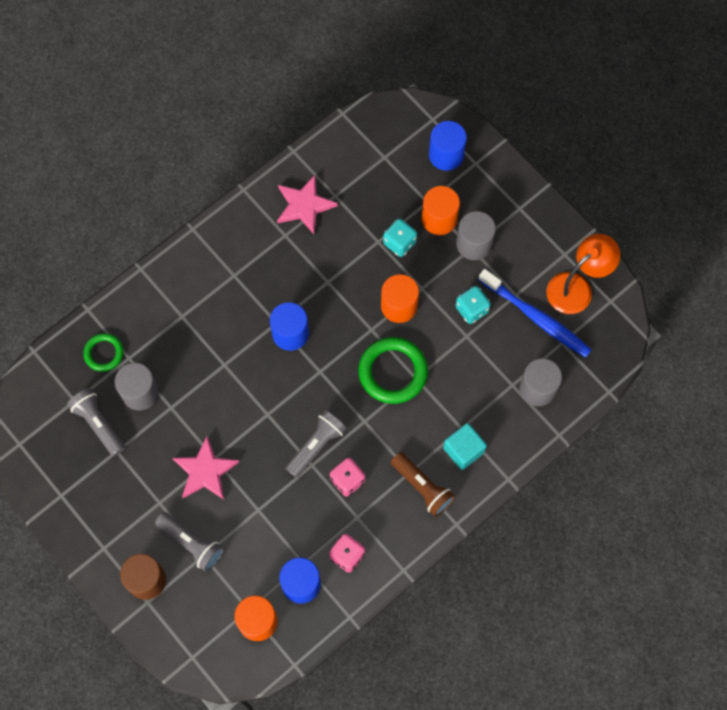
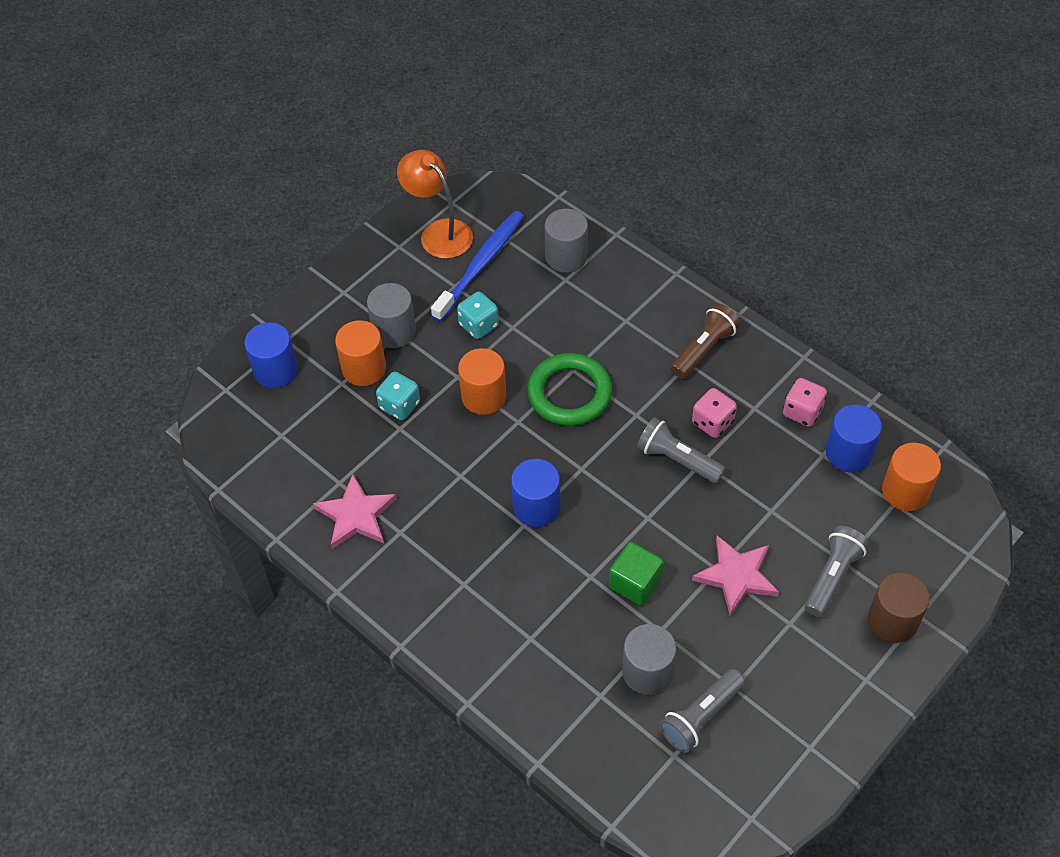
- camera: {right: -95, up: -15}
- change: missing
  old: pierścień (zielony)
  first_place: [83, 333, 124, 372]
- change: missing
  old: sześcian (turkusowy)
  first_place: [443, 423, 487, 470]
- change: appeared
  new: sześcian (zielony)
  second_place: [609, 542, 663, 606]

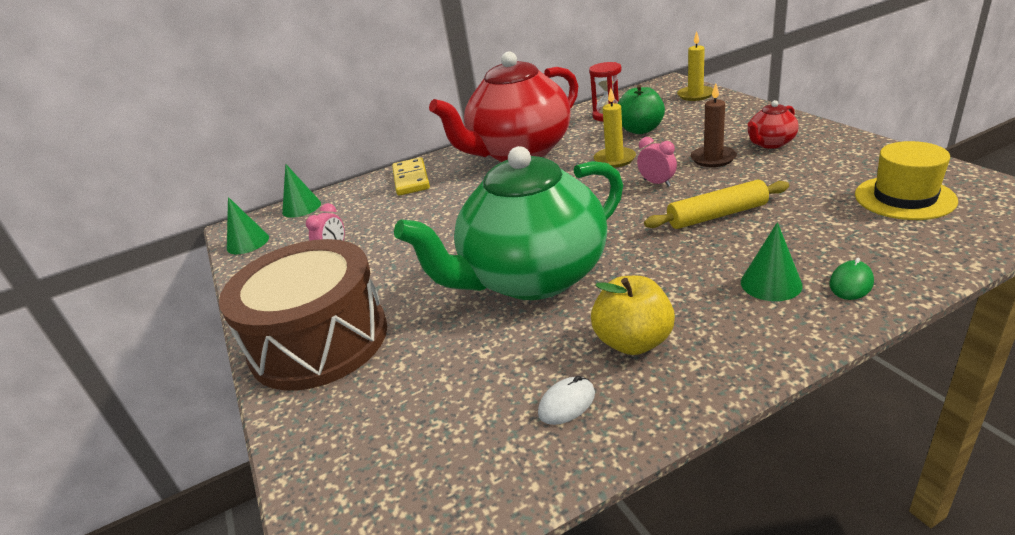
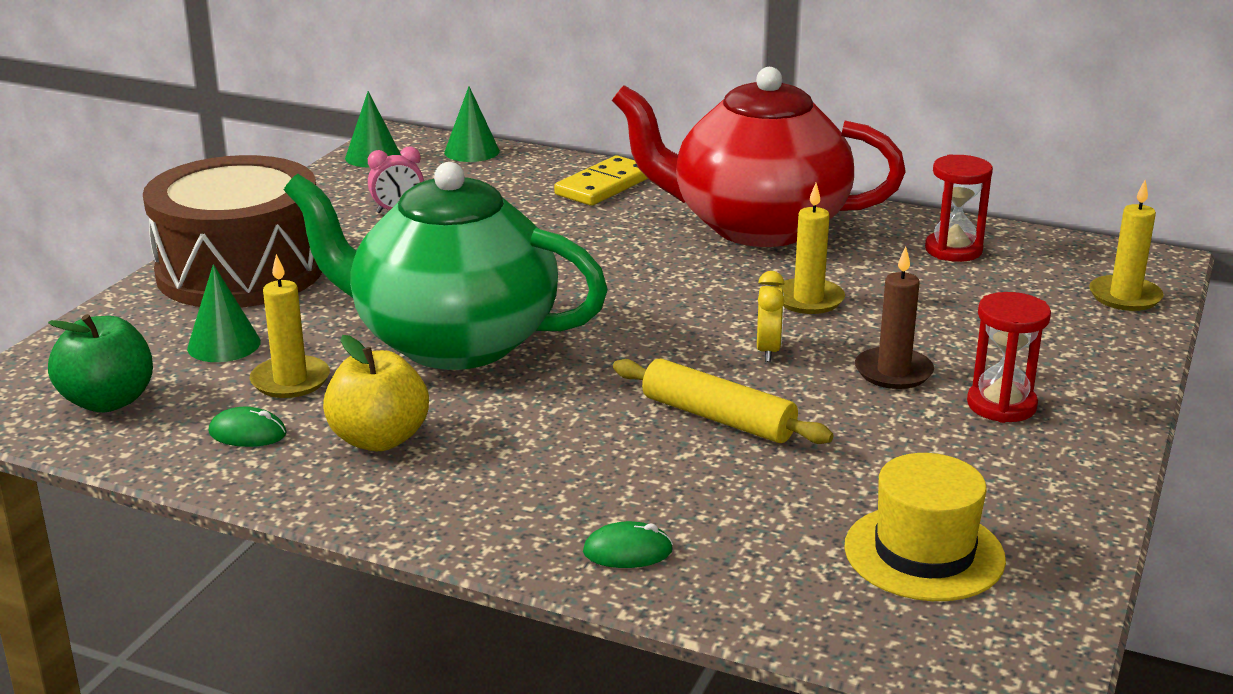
- camera: {right: 45, up: -5}
- change: colour
  old: myszka (biały)
  new: myszka (zielony)
  first_place: [538, 376, 595, 425]
  second_place: [209, 407, 287, 447]
- change: relocated
  old: jabłko (zielony)
  first_place: [618, 85, 665, 134]
  second_place: [48, 314, 153, 412]
- change: colour
  old: budzik (różowy)
  new: budzik (żółty)
  first_place: [637, 137, 677, 187]
  second_place: [757, 271, 784, 362]
- change: relocated
  old: stożek (zielony)
  first_place: [741, 222, 803, 301]
  second_place: [187, 264, 261, 362]
- change: exchanged
  old: imbryk (czerwony)
  new: klepsydra (czerwony)
  first_place: [748, 100, 798, 149]
  second_place: [967, 292, 1051, 423]
- change: appeared
  new: świeca (żółty)
  second_place: [250, 254, 330, 398]

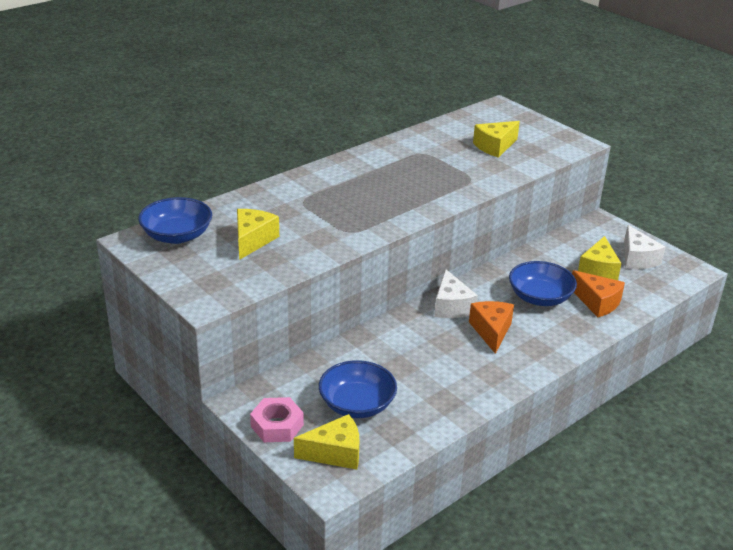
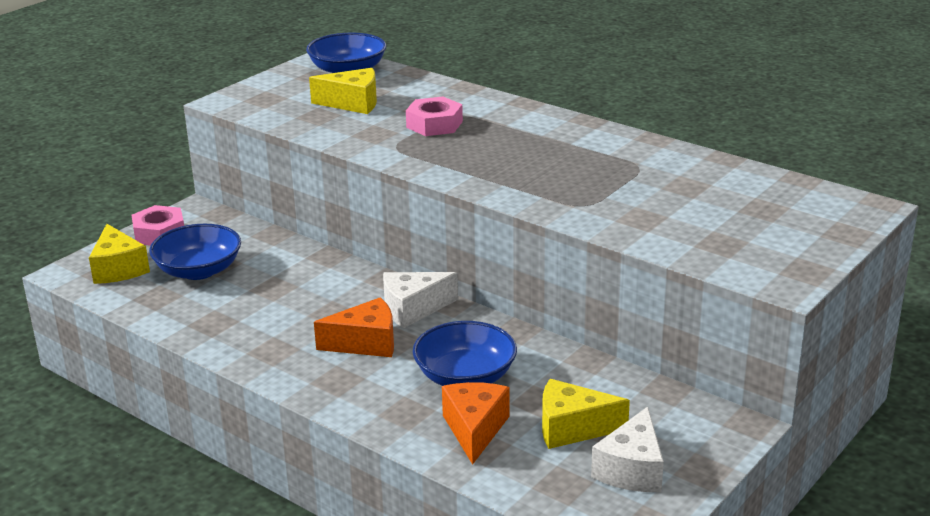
- camera: {right: 80, up: -5}
- change: missing
  old: ser (żółty)
  first_place: [473, 121, 520, 158]
- change: spun
  old: ser (pomarańczowy)
  first_place: [572, 270, 625, 317]
  second_place: [442, 382, 510, 465]
  degrees: 150
- change: spun
  old: ser (biały)
  first_place: [624, 225, 666, 269]
  second_place: [591, 407, 664, 492]
  degrees: -45
- change: appeared
  new: nakrętka (różowy)
  second_place: [406, 97, 463, 136]

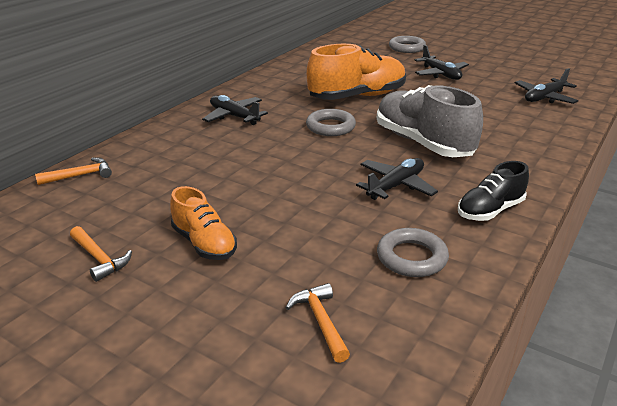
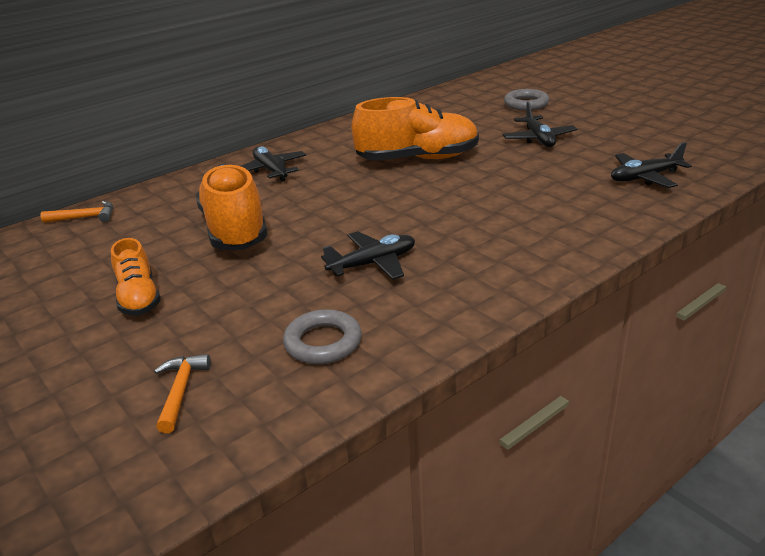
- camera: {right: 20, up: 0}
- change: missing
  old: młotek (pomarańczowy)
  first_place: [70, 226, 132, 282]
- change: missing
  old: pierścień (szary)
  first_place: [306, 109, 356, 136]
- change: missing
  old: but (szary)
  first_place: [377, 85, 483, 157]
- change: missing
  old: but (czarny)
  first_place: [458, 161, 529, 221]
- change: appeared
  new: but (pomarańczowy)
  second_place: [196, 164, 268, 250]

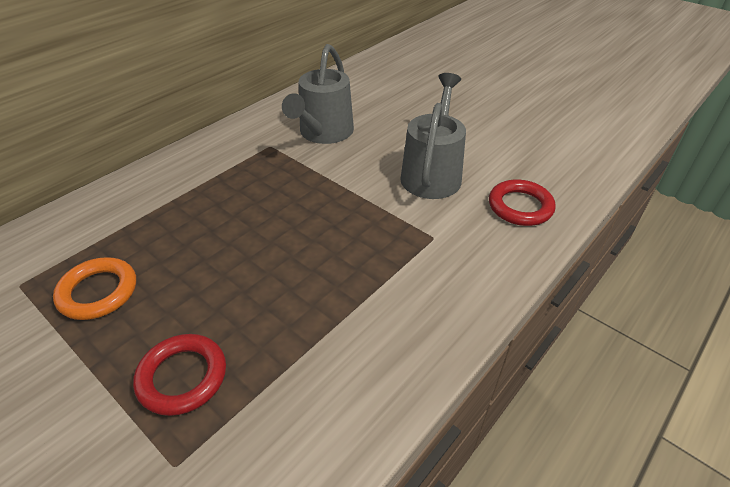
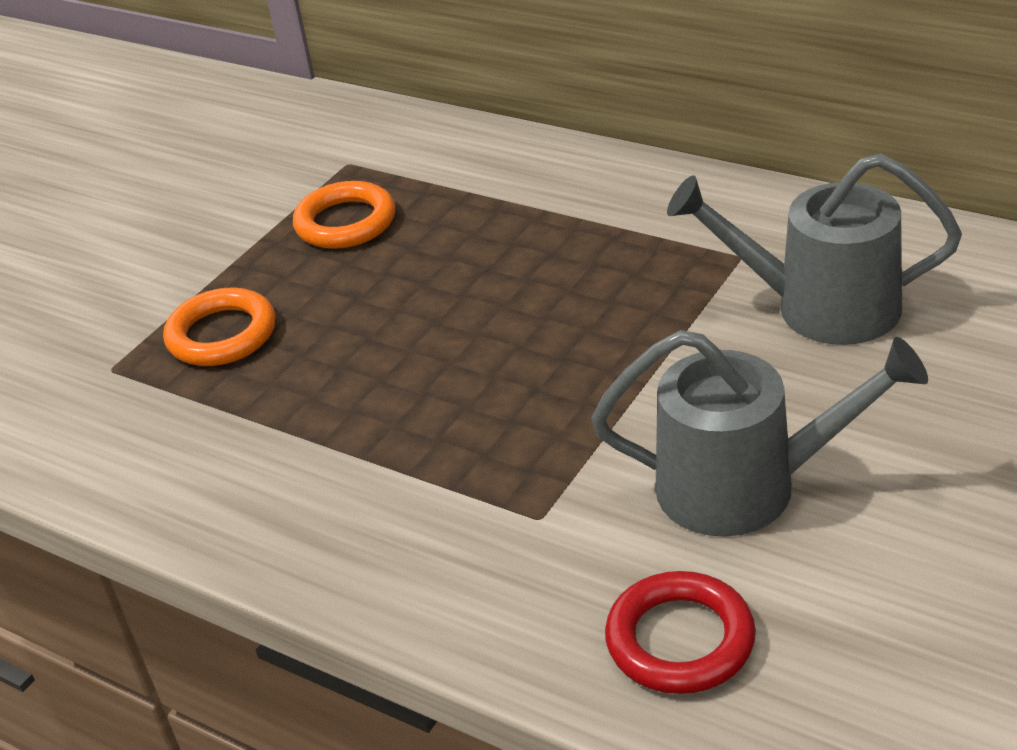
- camera: {right: 85, up: -5}
- change: colour
  old: pierścień (czerwony)
  new: pierścień (pomarańczowy)
  first_place: [133, 334, 226, 416]
  second_place: [163, 288, 275, 366]

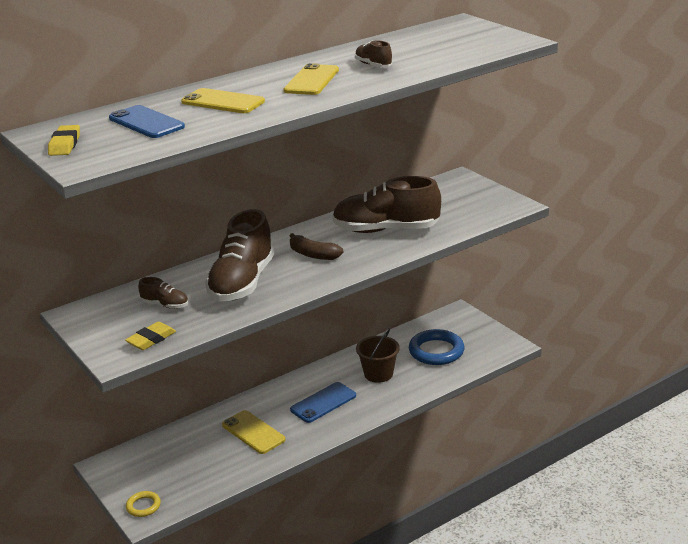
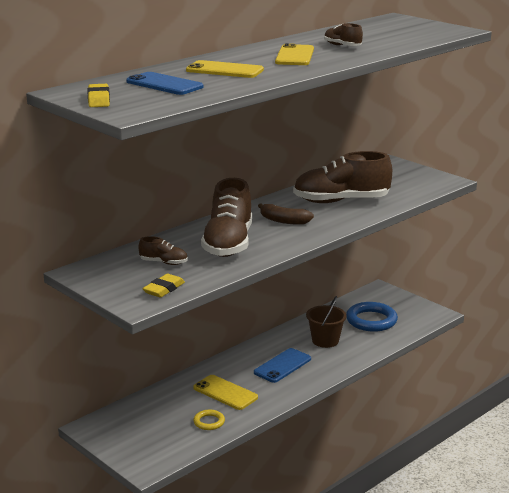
- camera: {right: -10, up: -5}
- change: relocated
  old: pierścień (żółty)
  first_place: [126, 491, 161, 517]
  second_place: [193, 410, 225, 430]

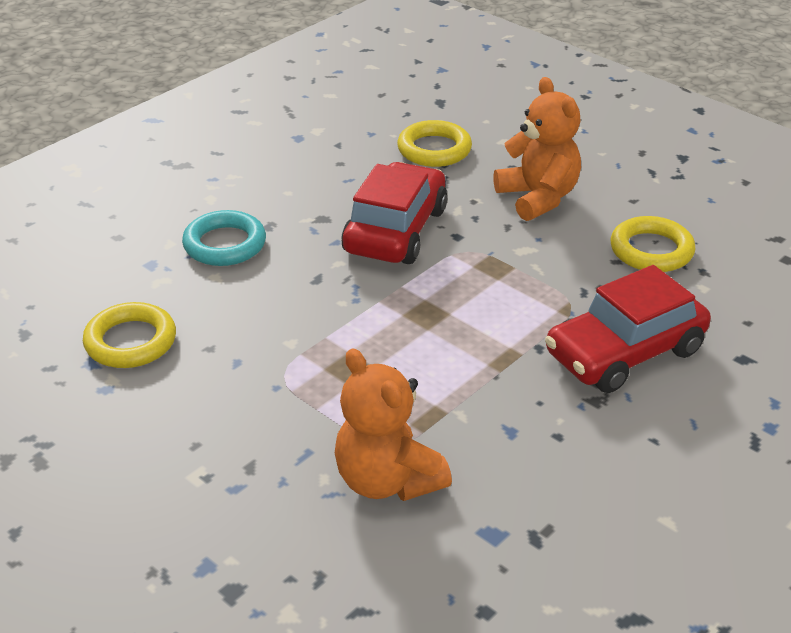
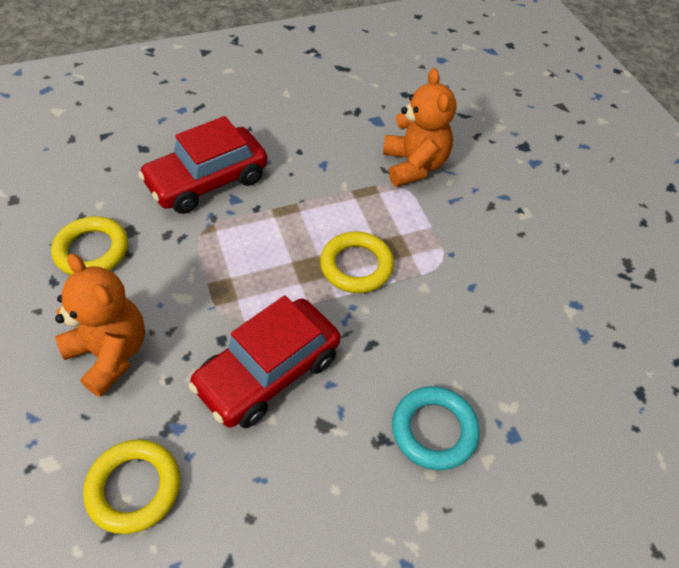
- camera: {right: -155, up: 15}
- change: relocated
  old: pierścień (żółty)
  first_place: [83, 302, 176, 368]
  second_place: [320, 232, 394, 293]
- change: spun
  old: miś (pomarańczowy)
  first_place: [493, 77, 581, 221]
  second_place: [55, 254, 145, 397]
  degrees: 135
- change: spun
  old: samochód (czerwony)
  first_place: [545, 265, 711, 393]
  second_place: [138, 116, 268, 214]
  degrees: 150

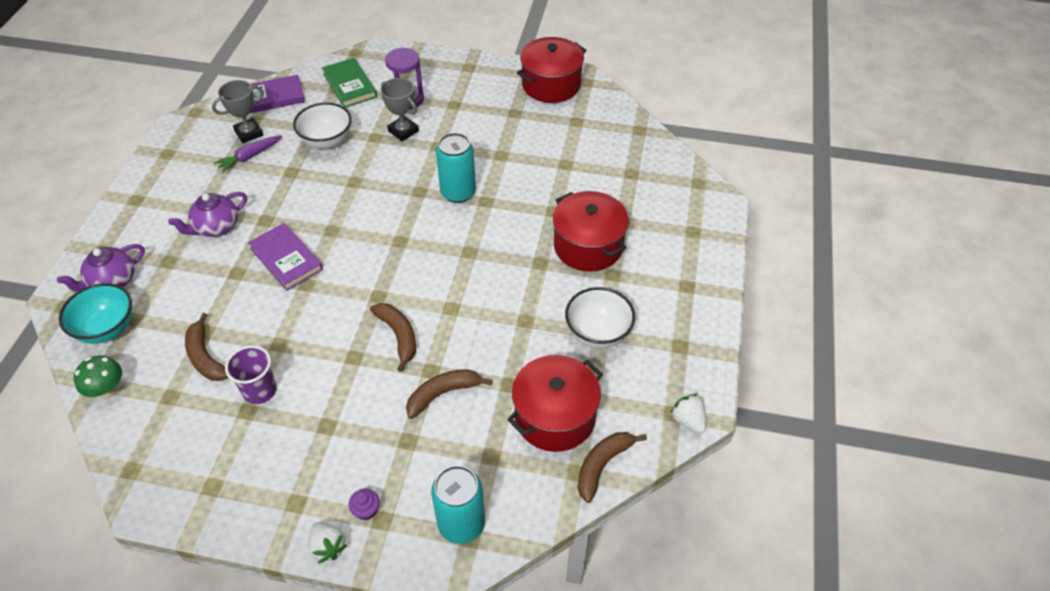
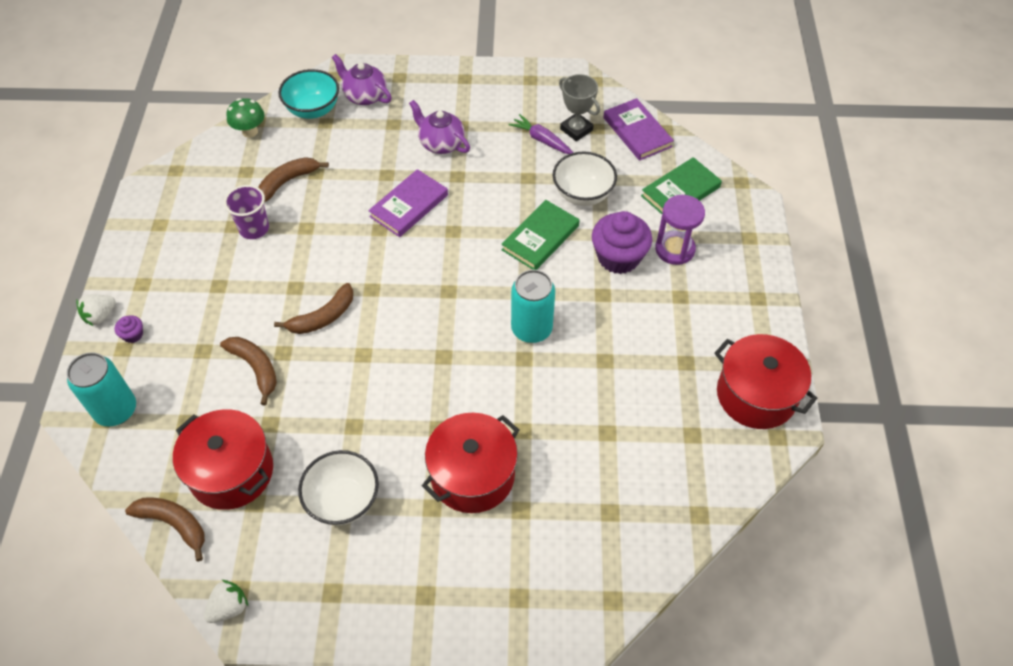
- camera: {right: 80, up: 5}
- change: exchanged
  old: puchar (szary)
  new: muffinka (fioletowy)
  first_place: [381, 78, 419, 141]
  second_place: [592, 211, 652, 274]
- change: appeared
  new: książka (zielony)
  second_place: [501, 200, 580, 270]

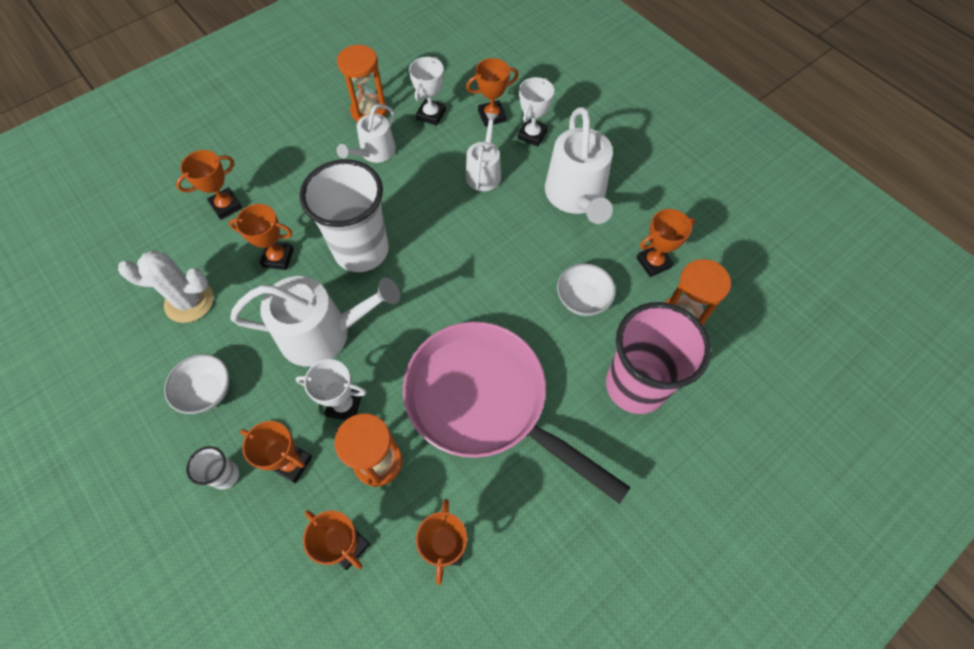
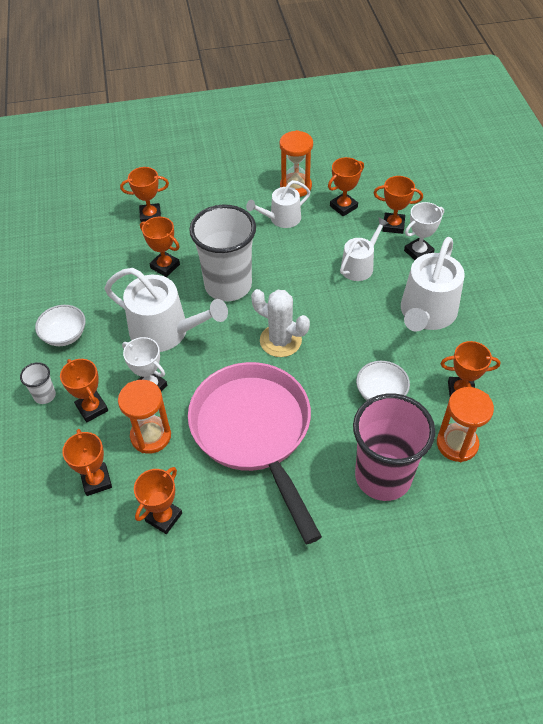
- camera: {right: 30, up: -10}
- change: relocated
  old: kaktus (biały)
  first_place: [118, 250, 213, 323]
  second_place: [251, 289, 310, 357]
- change: colour
  old: puchar (biały)
  new: puchar (pomarańczowy)
  first_place: [409, 57, 446, 126]
  second_place: [328, 157, 364, 216]

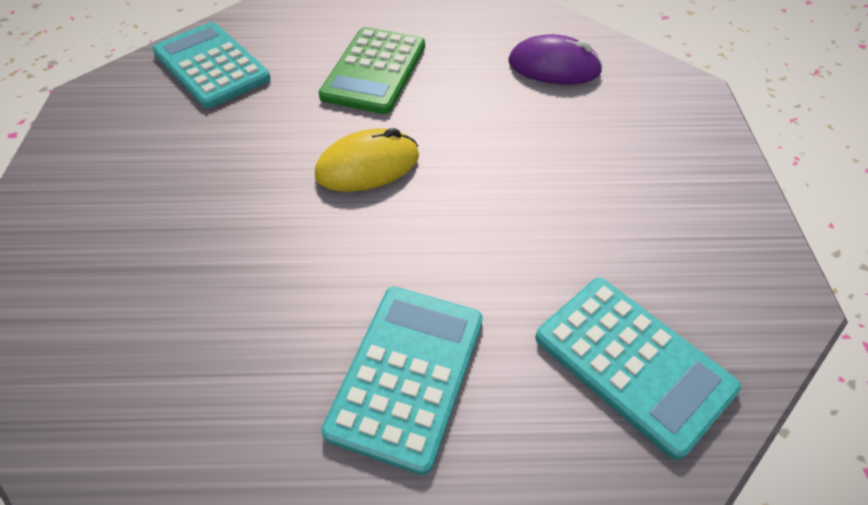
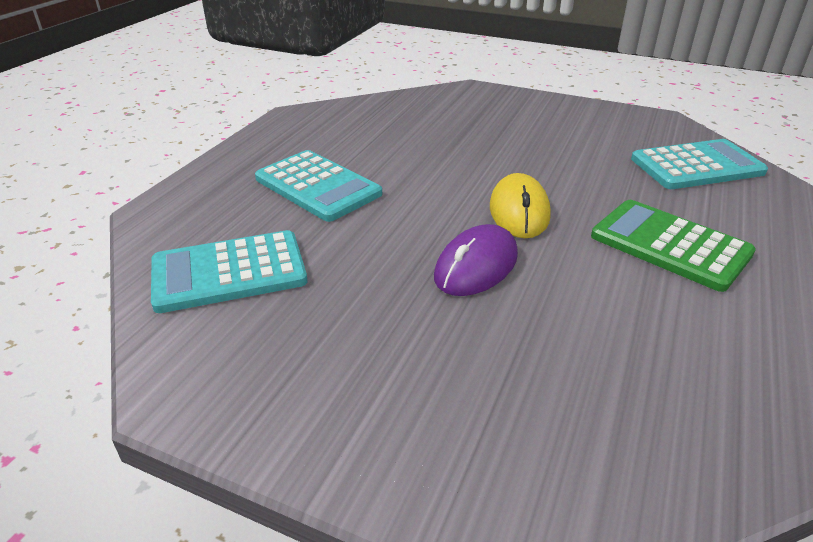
- camera: {right: 115, up: -15}
- change: relocated
  old: myszka (fioletowy)
  first_place: [508, 34, 603, 85]
  second_place: [434, 224, 518, 296]

